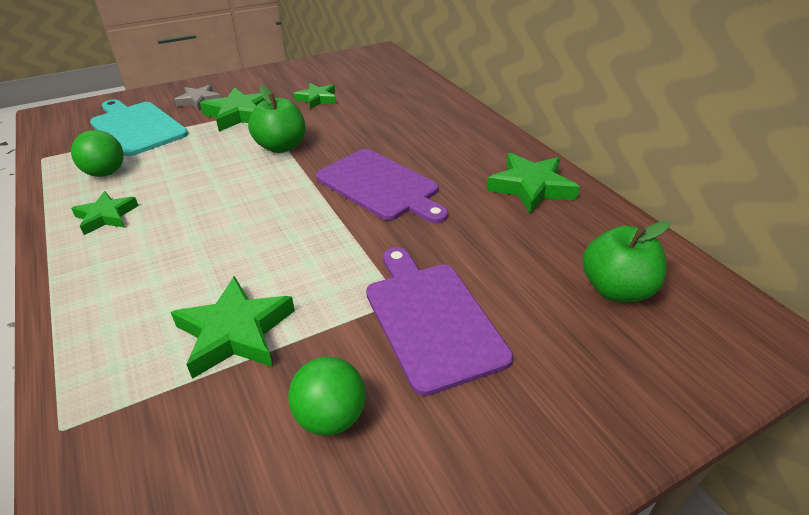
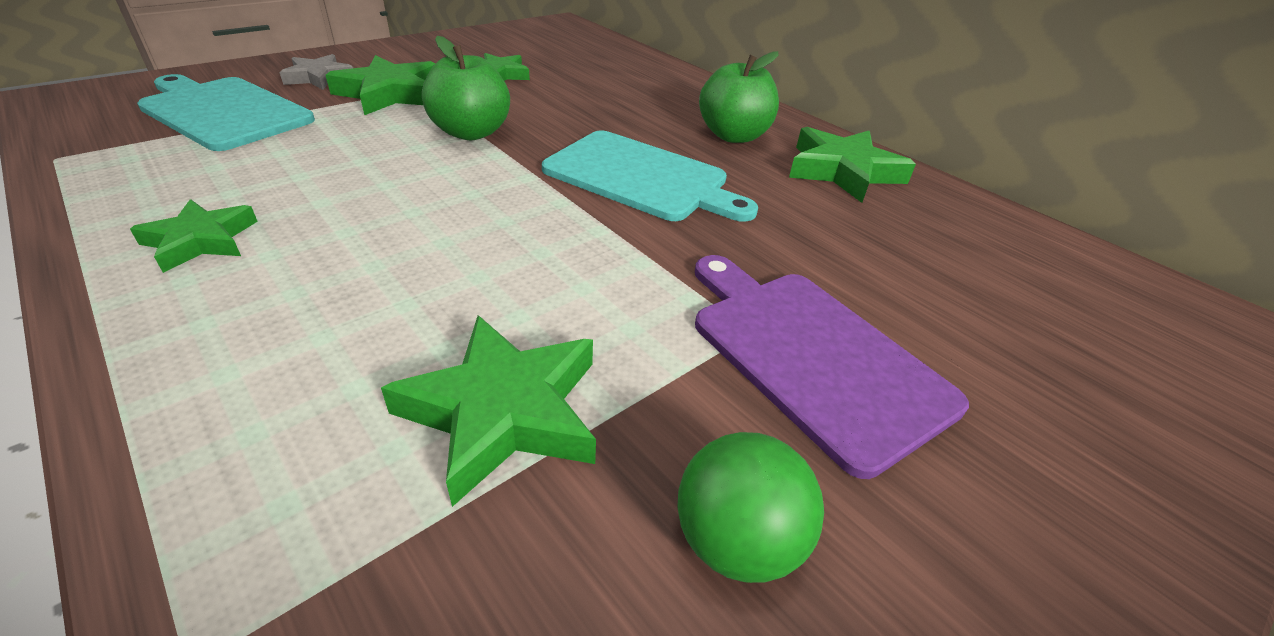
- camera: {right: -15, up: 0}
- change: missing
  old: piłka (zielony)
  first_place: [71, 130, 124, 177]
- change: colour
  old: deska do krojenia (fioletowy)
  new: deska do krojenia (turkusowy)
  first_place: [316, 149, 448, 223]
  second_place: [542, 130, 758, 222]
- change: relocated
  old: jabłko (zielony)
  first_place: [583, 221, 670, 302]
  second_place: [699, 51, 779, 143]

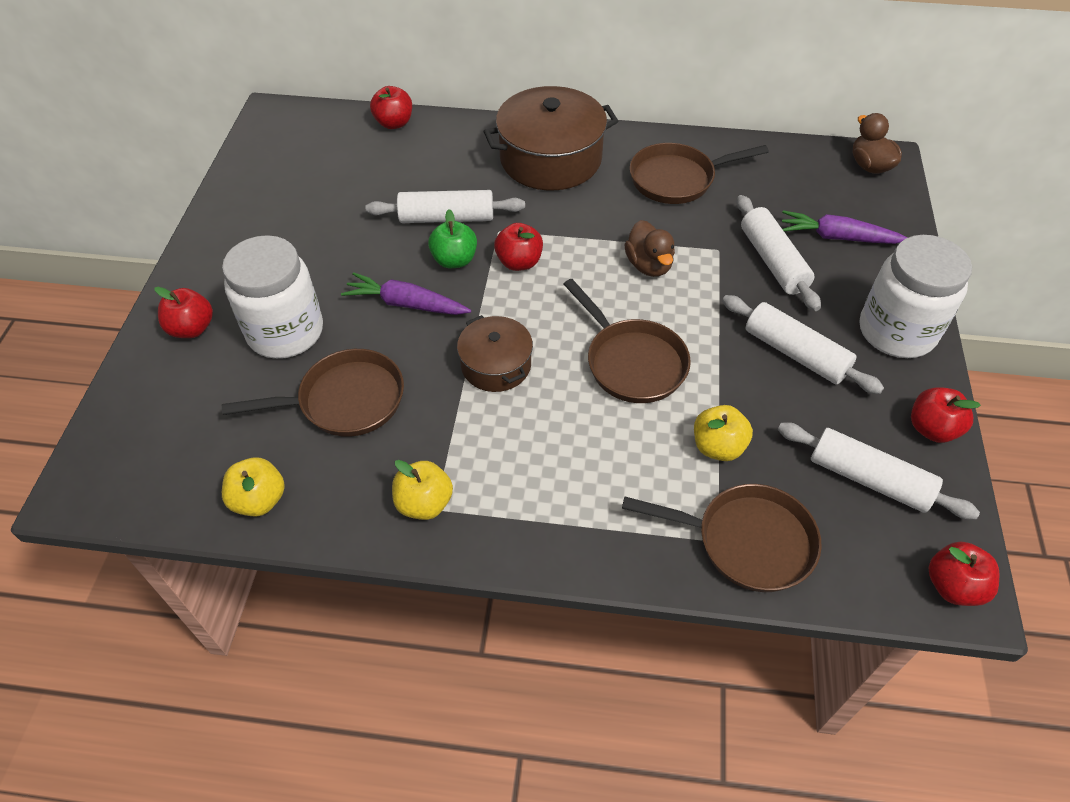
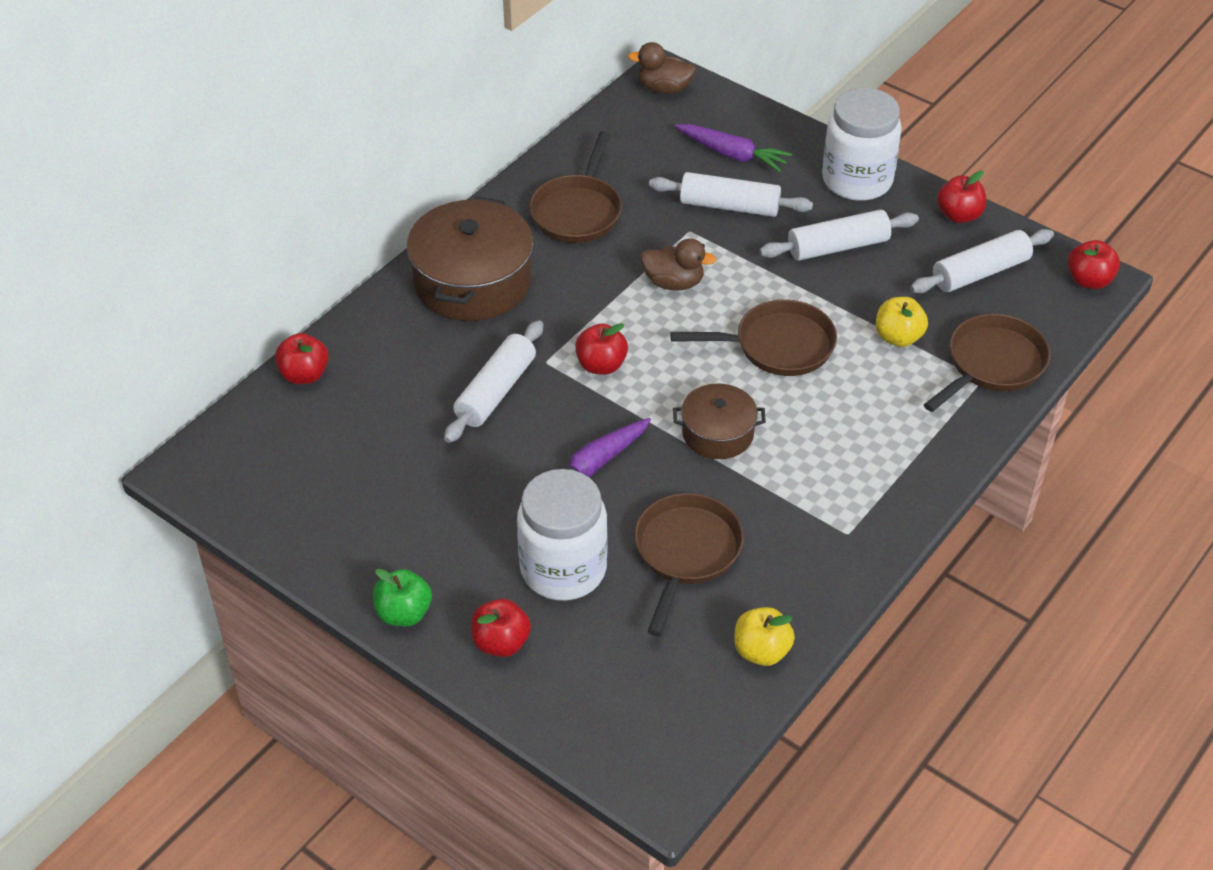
- camera: {right: -60, up: -5}
- change: missing
  old: jabłko (żółty)
  first_place: [392, 460, 453, 520]
- change: relocated
  old: jabłko (zielony)
  first_place: [428, 209, 477, 268]
  second_place: [373, 569, 432, 626]
- change: spun
  old: marchewka (fioletowy)
  first_place: [782, 210, 908, 244]
  second_place: [675, 124, 792, 172]
  degrees: -105

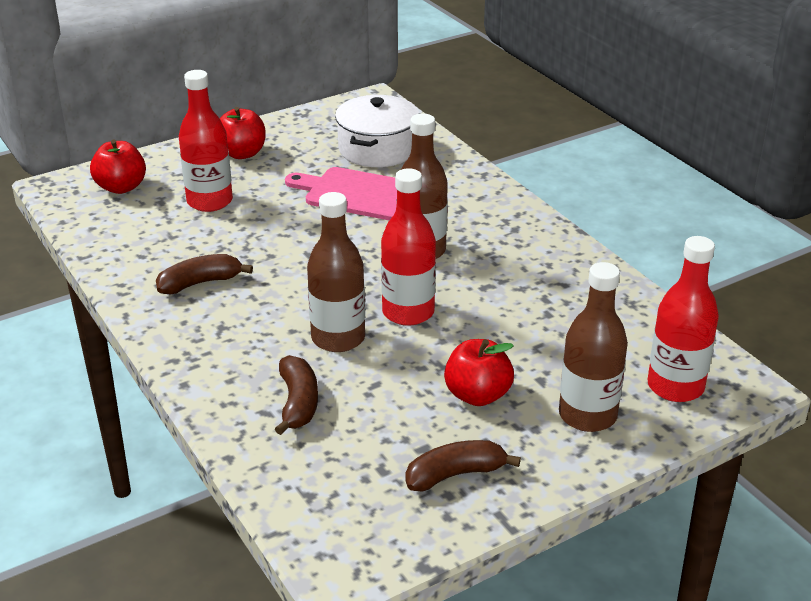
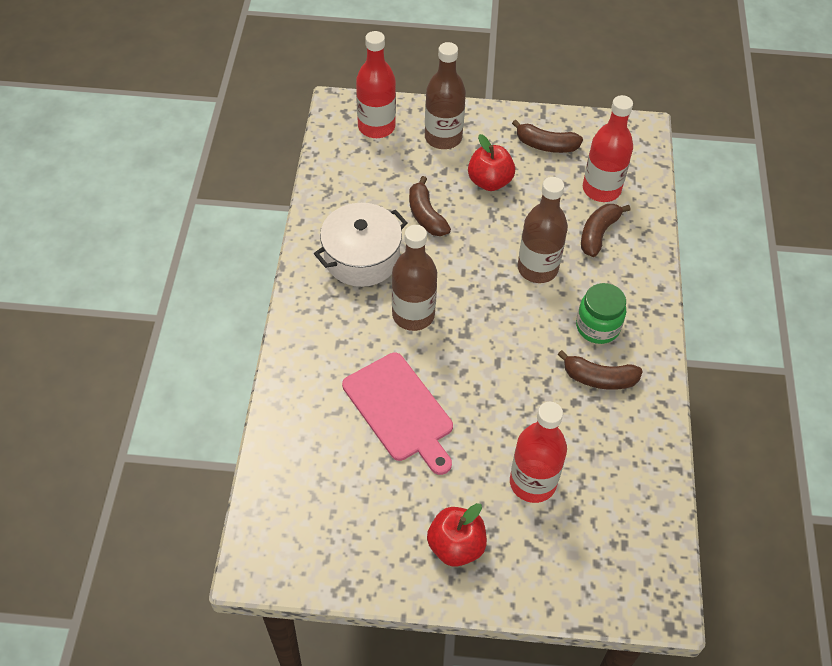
- camera: {right: -145, up: 20}
- change: missing
  old: jabłko (czerwony)
  first_place: [90, 139, 146, 194]
- change: relocated
  old: garnek (biały)
  first_place: [335, 95, 419, 167]
  second_place: [314, 203, 407, 287]
- change: relocated
  old: butelka (czerwony)
  first_place: [381, 168, 436, 326]
  second_place: [583, 95, 633, 202]
- change: appeared
  new: banan (brązowy)
  second_place: [409, 176, 451, 236]
- change: appeared
  new: słoik (zielony)
  second_place: [576, 283, 626, 344]

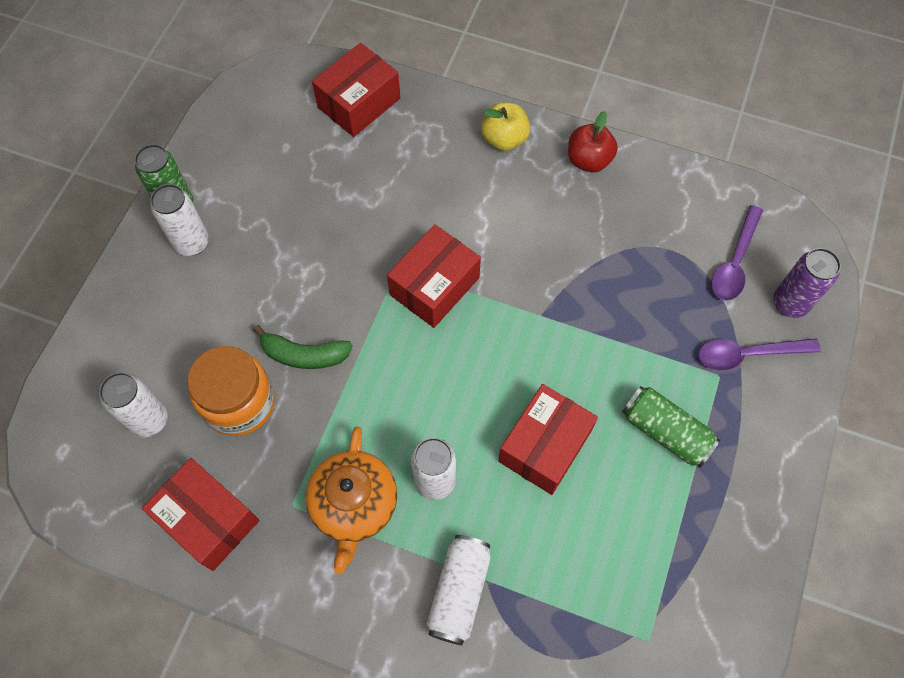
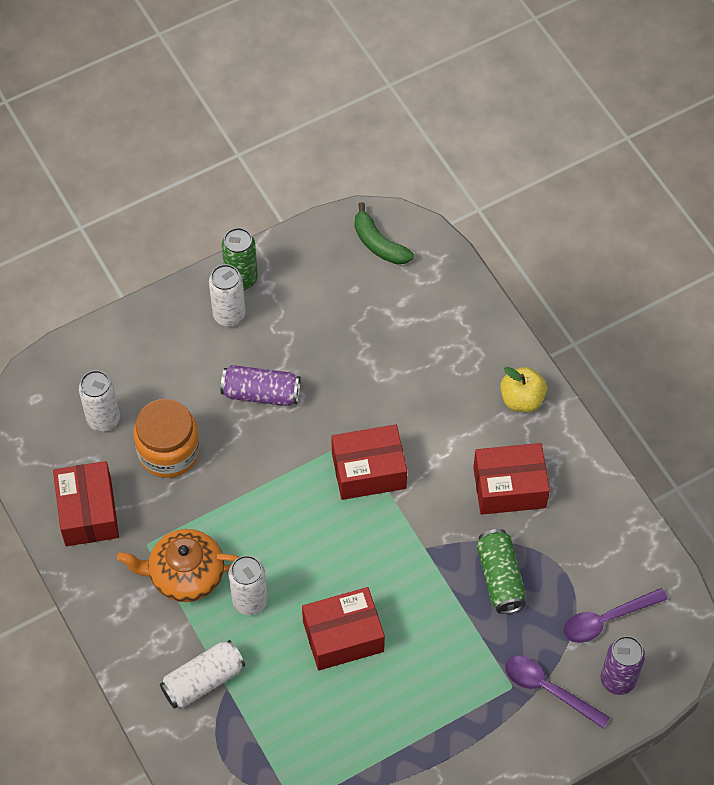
- camera: {right: 40, up: -5}
- change: relocated
  old: banan (zielony)
  first_place: [253, 325, 353, 369]
  second_place: [355, 202, 414, 264]
- change: spun
  old: imbryk (pomarańczowy)
  first_place: [305, 427, 397, 574]
  second_place: [117, 529, 239, 602]
  degrees: 45
- change: relocated
  old: pudełko (czerwony)
  first_place: [312, 43, 400, 137]
  second_place: [473, 443, 550, 515]
- change: missing
  old: jabłko (czerwony)
  first_place: [568, 111, 618, 172]
- change: relocated
  old: puszka (zielony)
  first_place: [622, 386, 720, 468]
  second_place: [476, 529, 526, 614]
- change: appeared
  new: puszka (fioletowy)
  second_place: [221, 365, 301, 406]

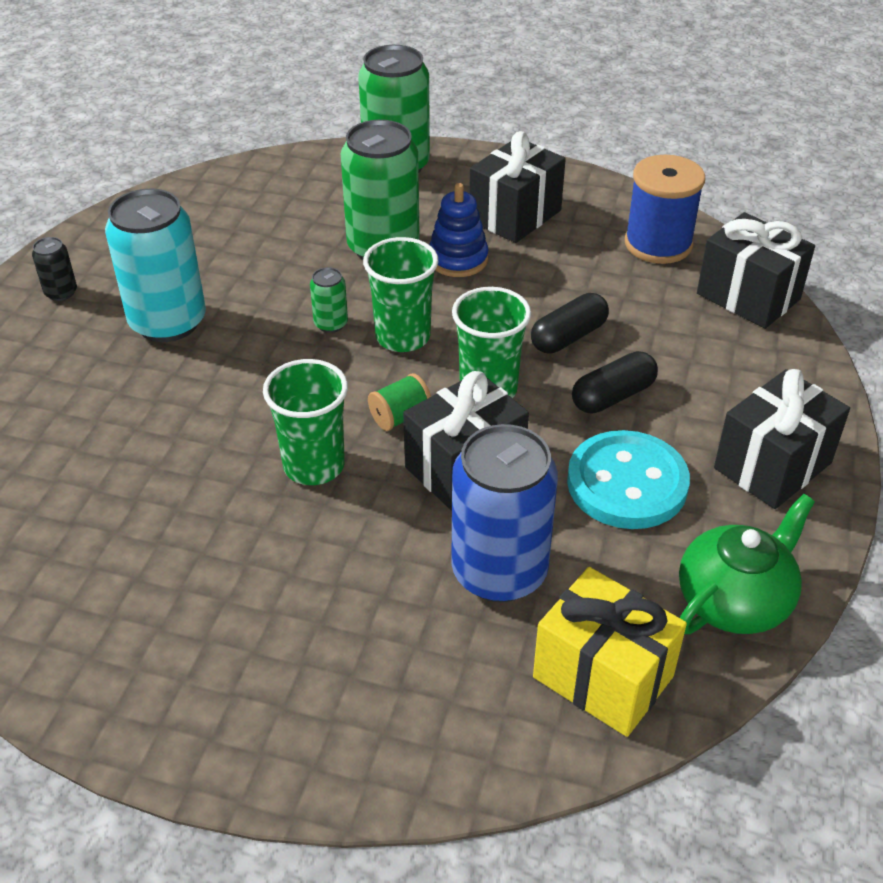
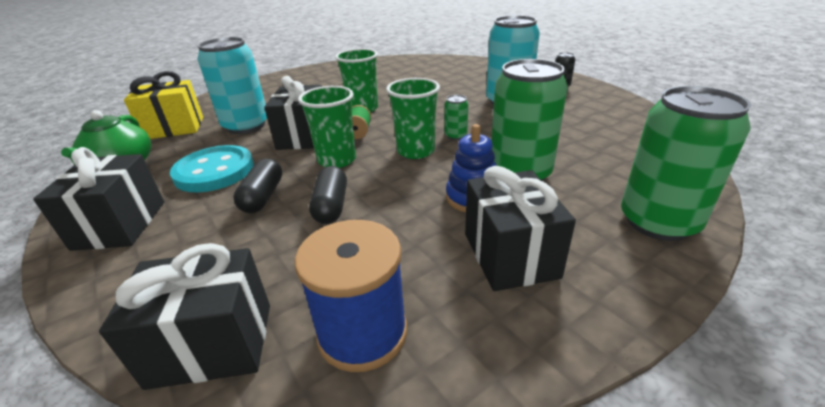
- camera: {right: 130, up: -10}
- change: colour
  old: puszka (niebieski)
  new: puszka (turkusowy)
  first_place: [451, 424, 558, 602]
  second_place: [198, 37, 267, 134]

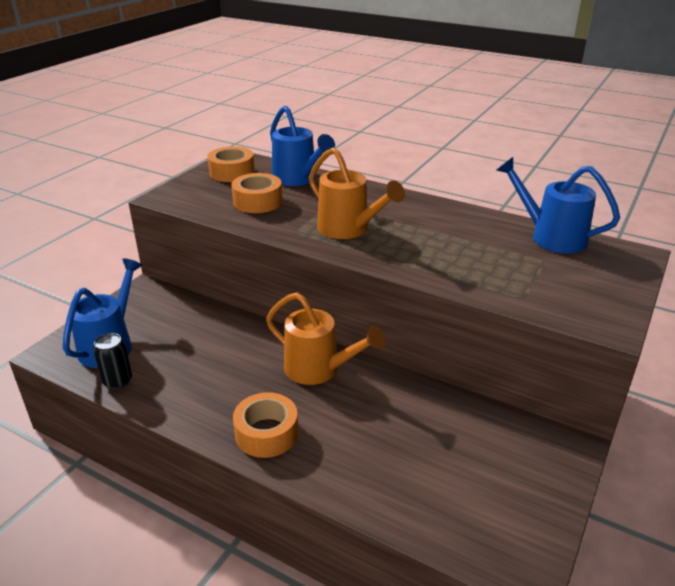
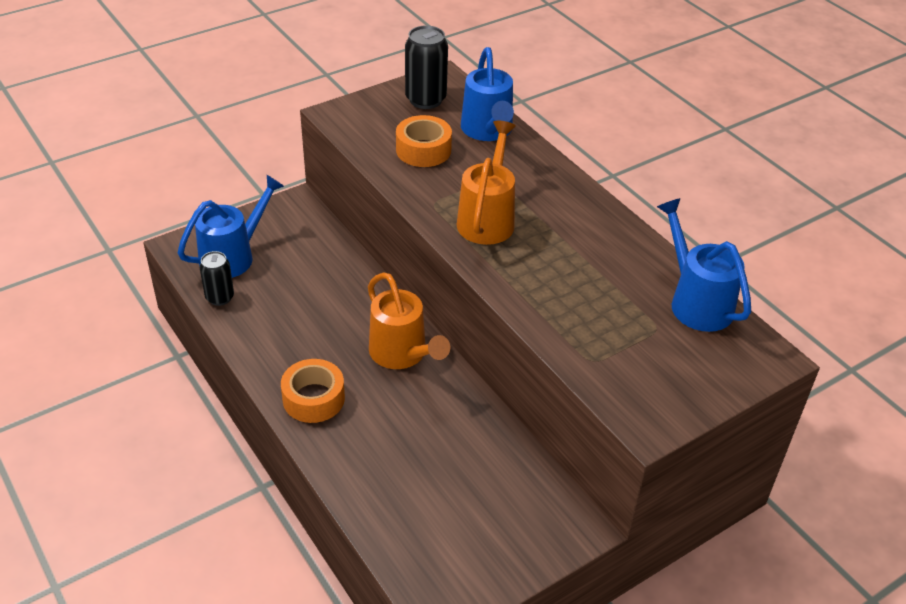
- camera: {right: 25, up: 10}
- change: exchanged
  old: taśma klejąca (pomarańczowy)
  new: puszka (czarny)
  first_place: [207, 146, 255, 182]
  second_place: [405, 25, 448, 109]
- change: spun
  old: konewka (pomarańczowy)
  first_place: [309, 147, 405, 239]
  second_place: [457, 121, 516, 245]
  degrees: -150

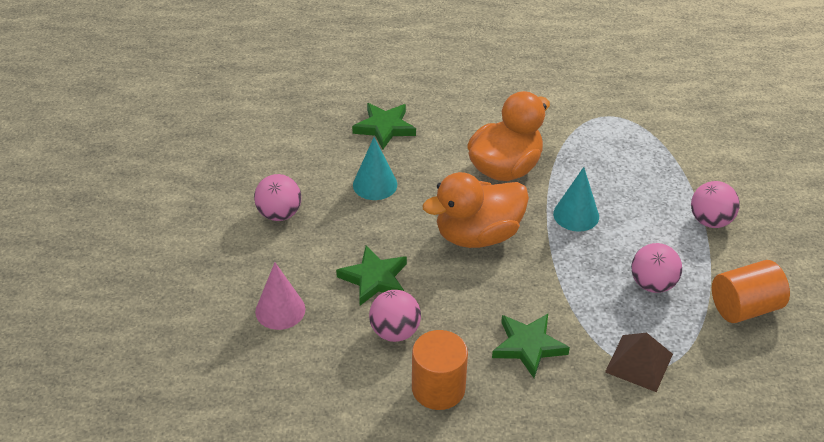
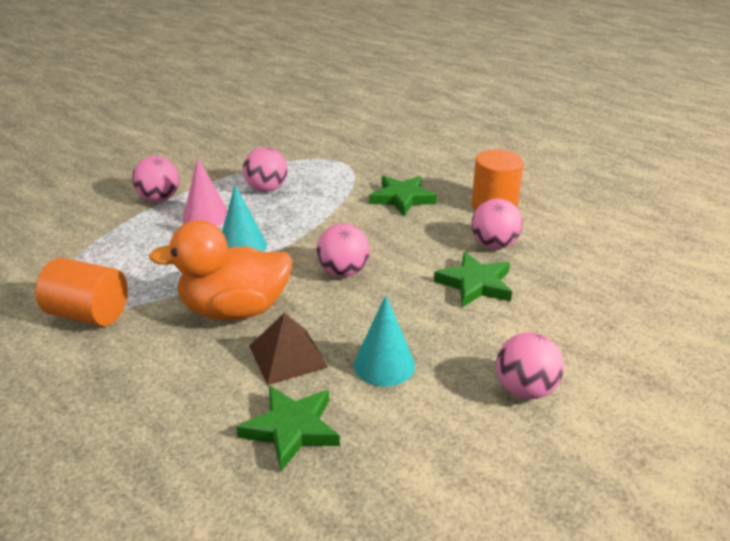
- camera: {right: -140, up: -10}
- change: relocated
  old: stożek (różowy)
  first_place: [255, 263, 305, 330]
  second_place: [183, 157, 228, 226]
- change: exchanged
  old: kaczka (pomarańczowy)
  new: piłka (różowy)
  first_place: [422, 172, 529, 248]
  second_place: [316, 223, 370, 277]
- change: relocated
  old: piramida (brązowy)
  first_place: [605, 333, 673, 392]
  second_place: [249, 313, 328, 385]
- change: relocated
  old: walec (pomarańczowy)
  first_place: [712, 260, 790, 323]
  second_place: [35, 258, 128, 326]

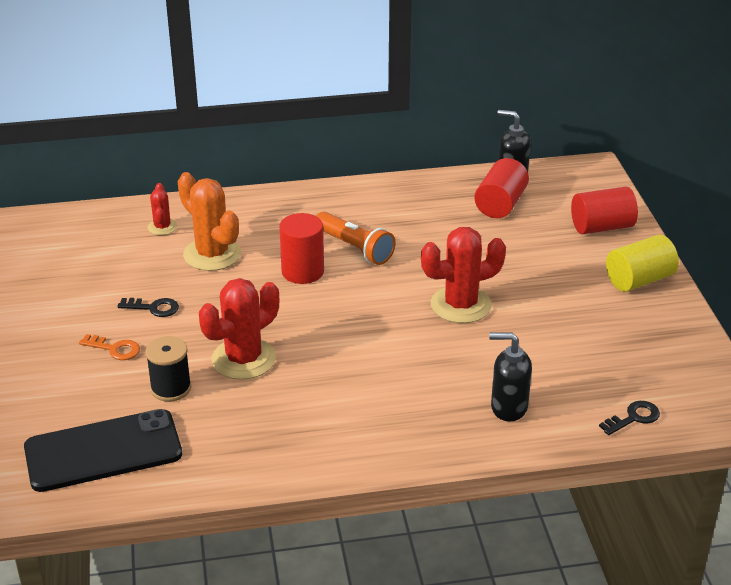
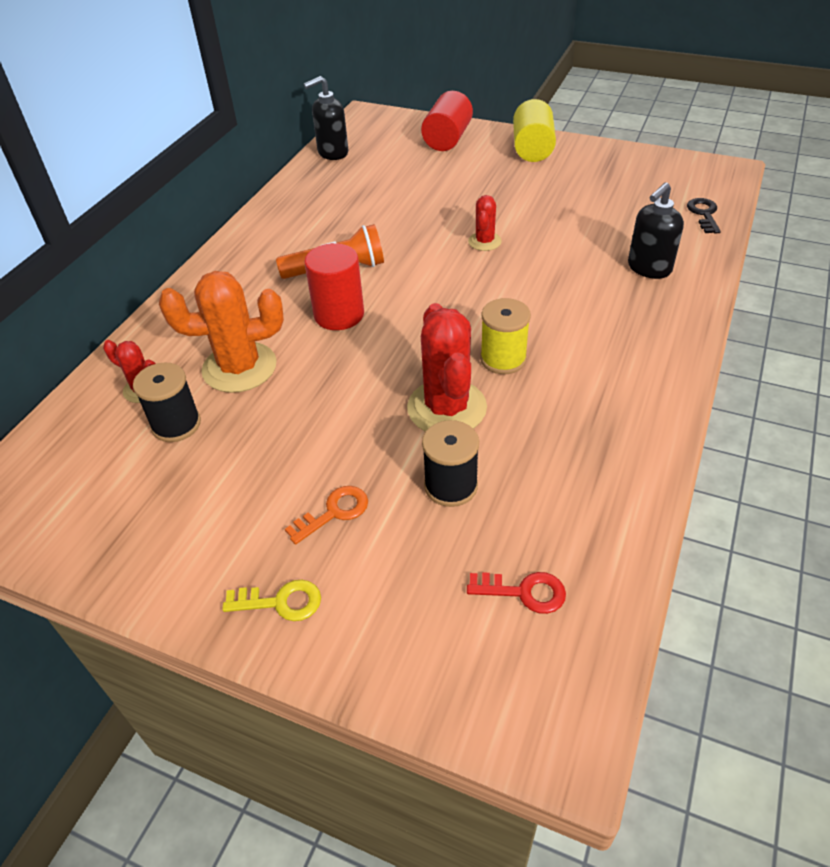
- camera: {right: -55, up: 10}
- change: exchanged
  old: telefon (czarny)
  new: klucz (czerwony)
  first_place: [24, 409, 182, 492]
  second_place: [467, 572, 566, 614]
- change: missing
  old: klucz (czarny)
  first_place: [117, 298, 179, 317]
- change: size
  old: kaktus (czerwony)
  first_place: [421, 227, 506, 323]
  second_place: [468, 195, 502, 251]
  factor: 0.53
- change: missing
  old: walec (czerwony)
  first_place: [474, 158, 529, 218]
- change: appeared
  new: szpulka (czarny)
  second_place: [133, 362, 201, 442]
- change: appeared
  new: klucz (żółty)
  second_place: [222, 580, 321, 621]
- change: appeared
  new: szpulka (żółty)
  second_place: [480, 298, 531, 374]

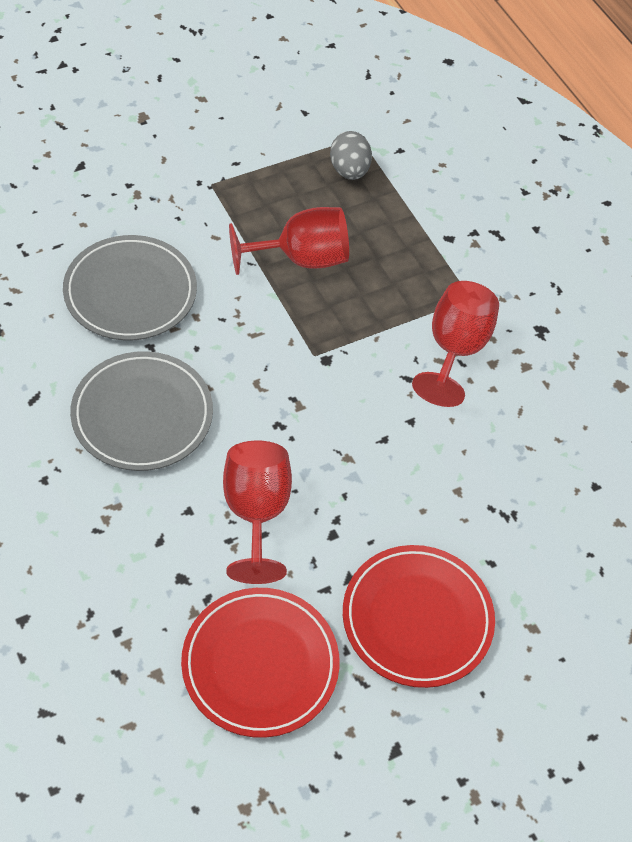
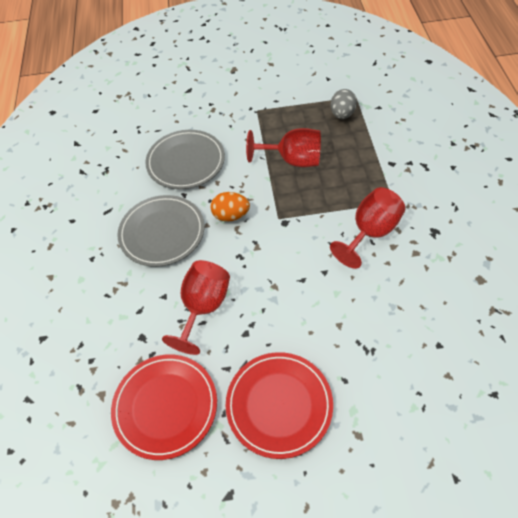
- camera: {right: 30, up: 0}
- change: appeared
  new: jajko (pomarańczowy)
  second_place: [211, 192, 250, 222]

